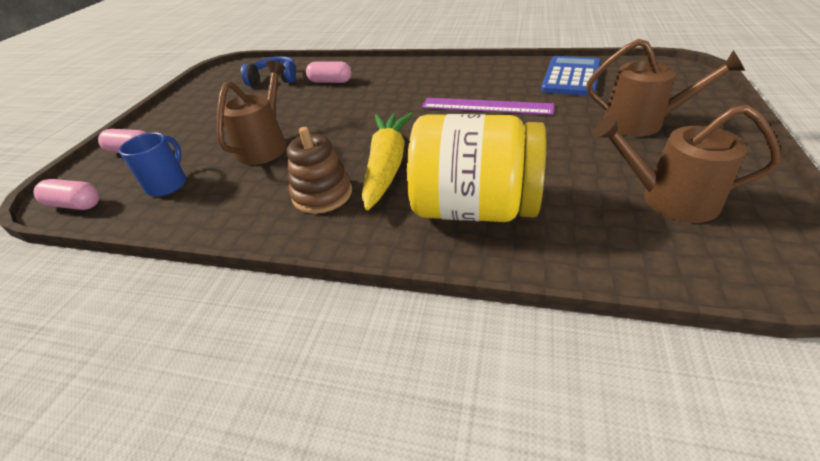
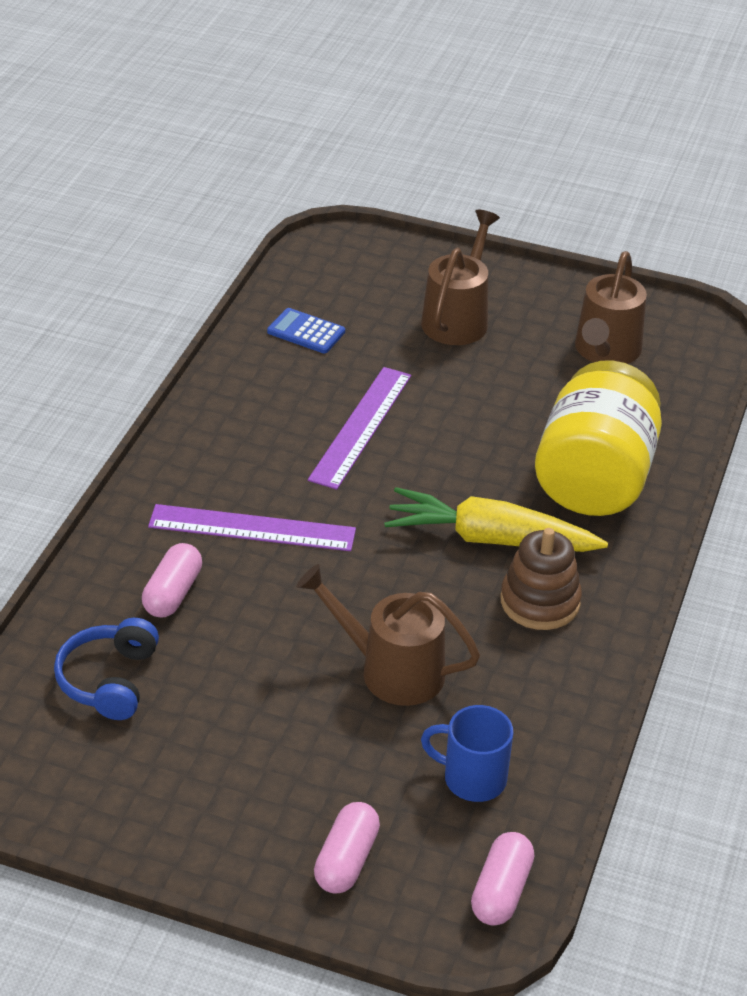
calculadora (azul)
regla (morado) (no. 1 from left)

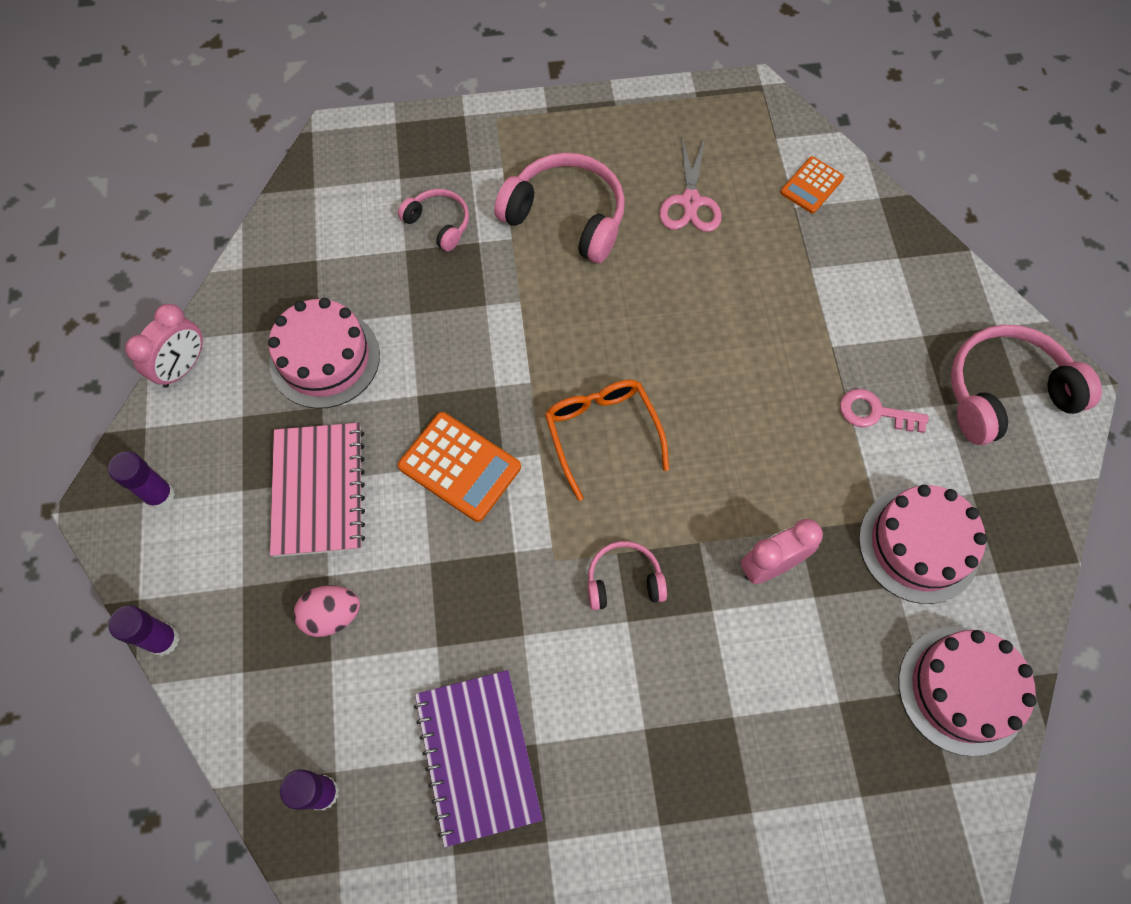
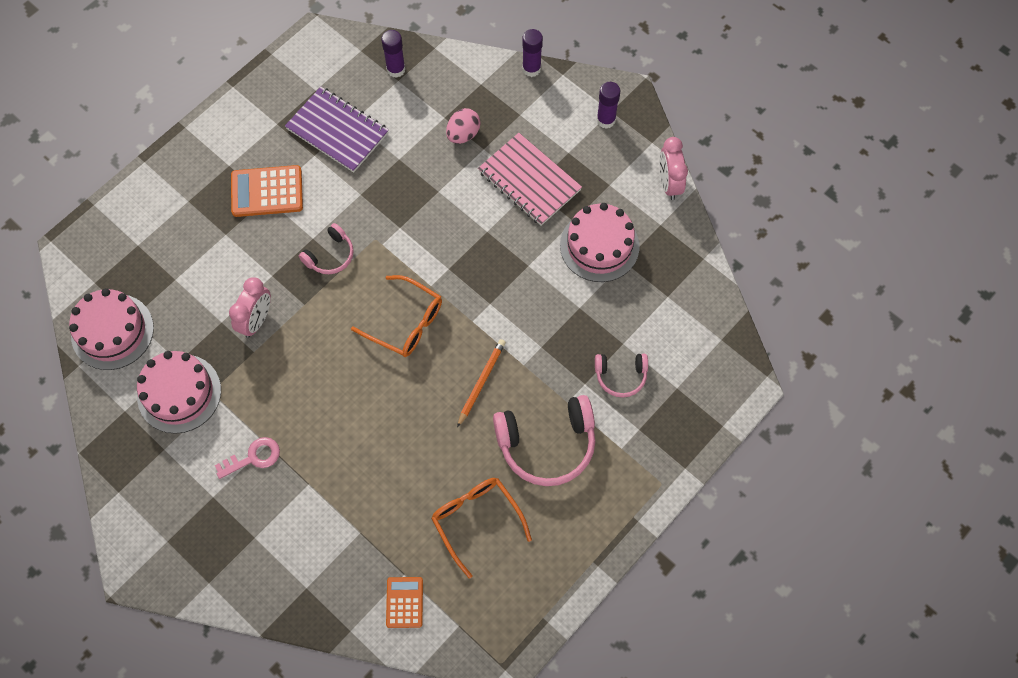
gafas (naranja) (no. 2 from left)
auriculares (rosa) (no. 4 from left in the first image)
calculadora (naranja) (no. 1 from left)
lápiz (naranja)

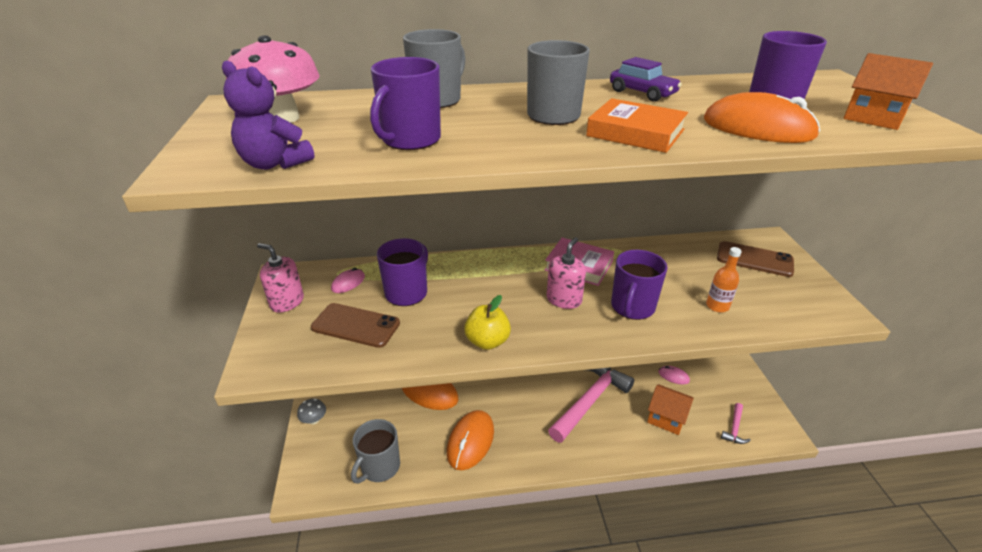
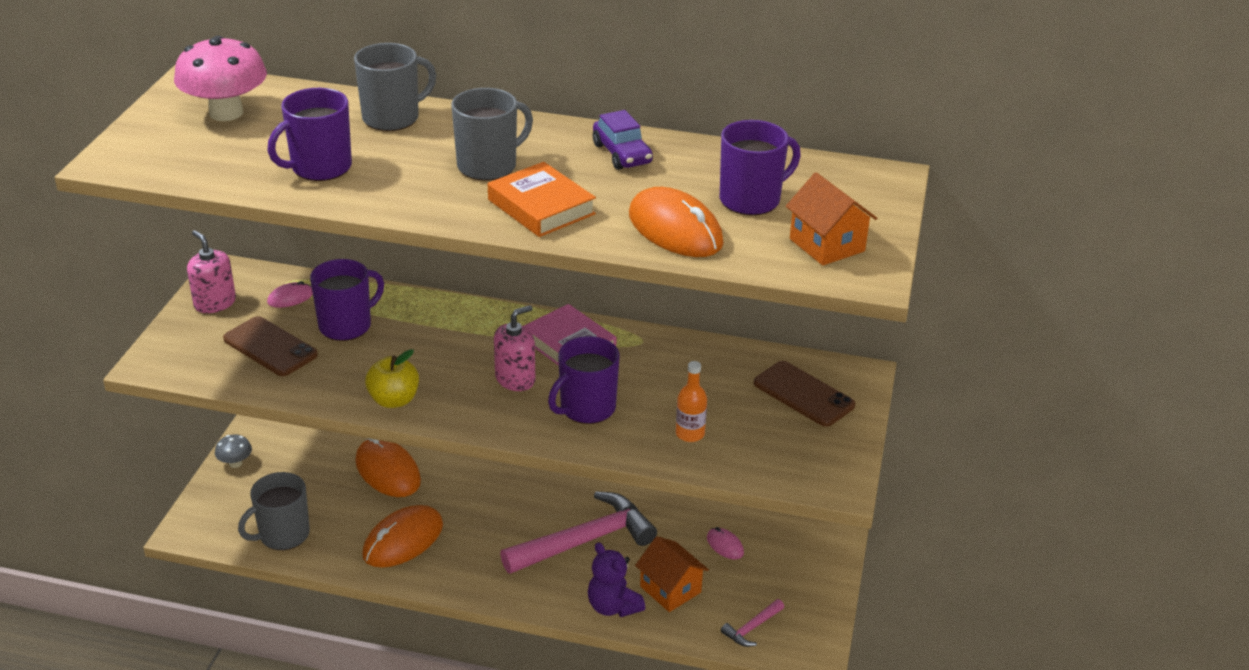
osito (morado)

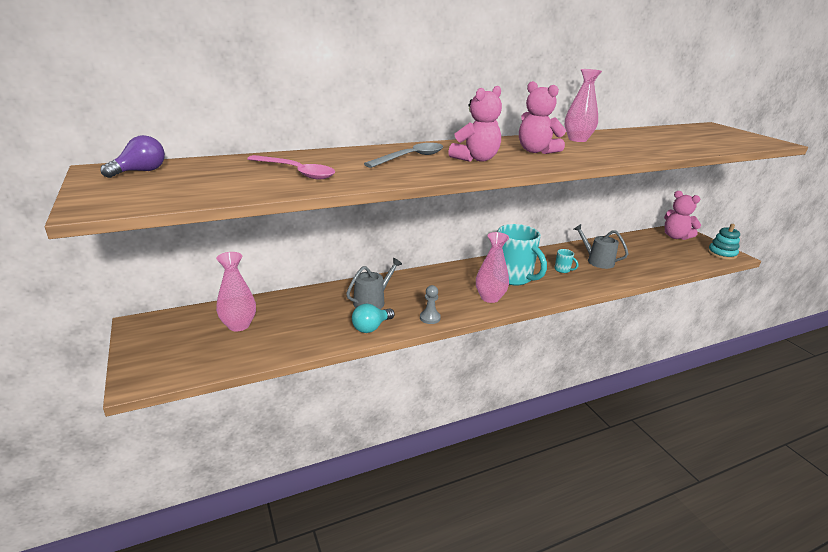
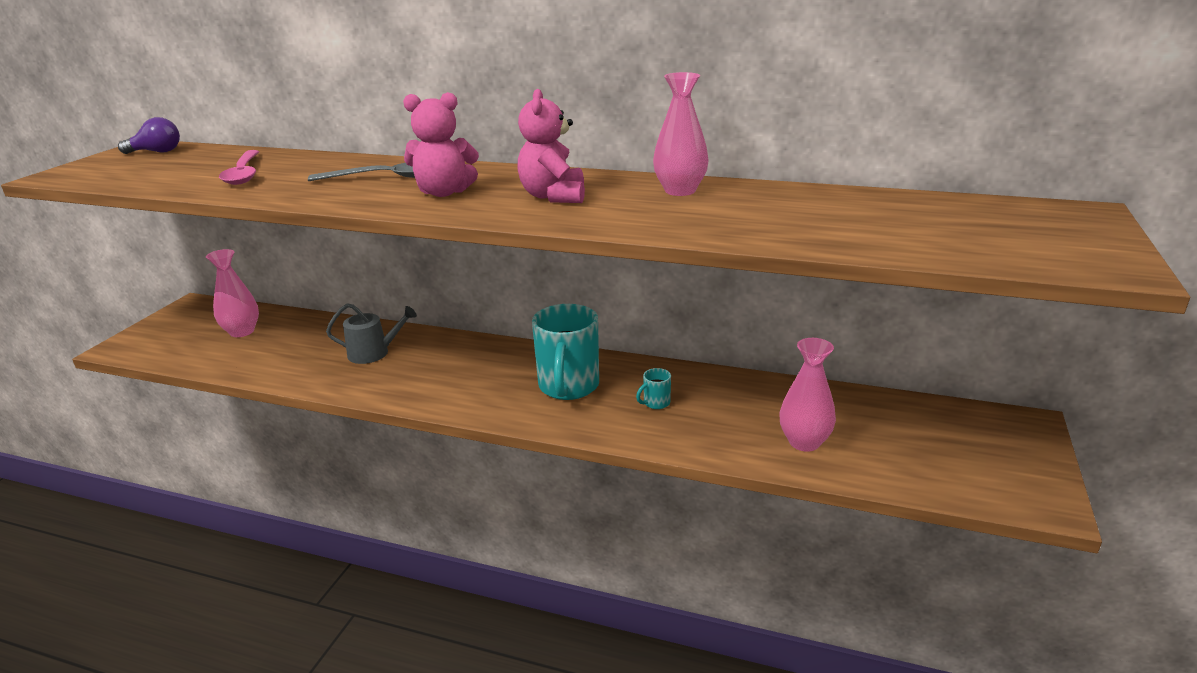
osito (rosa) (no. 3 from left in the first image)
regadera (gris) (no. 2 from left in the first image)
juguete apilable (turquesa)
florero (rosa) (no. 3 from left)
taza (turquesa) (no. 2 from left)
peón (gris)
bombilla (turquesa)

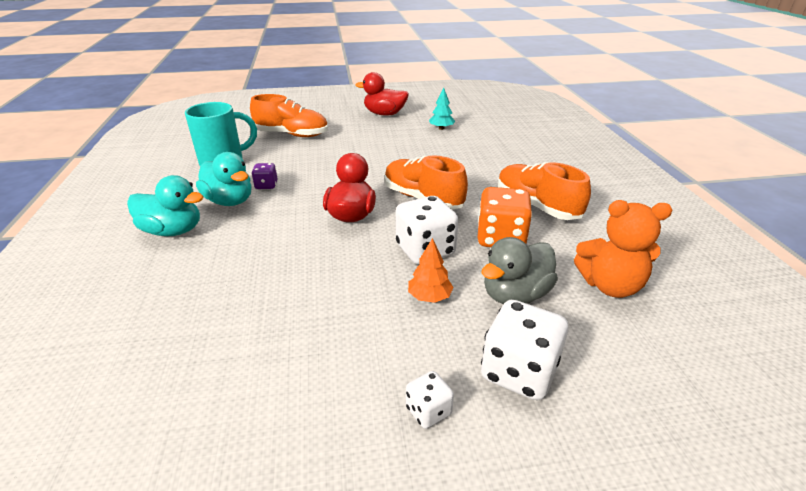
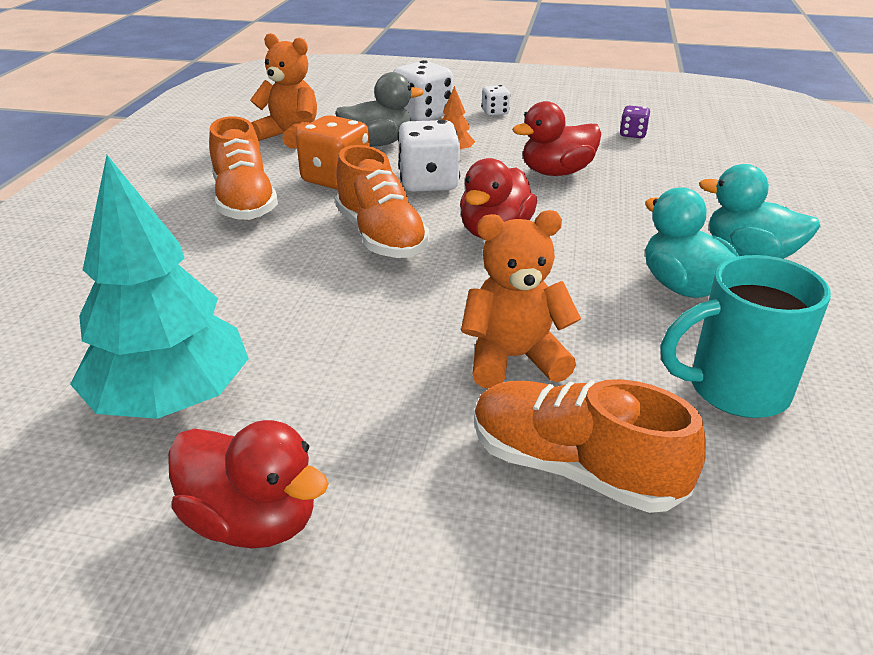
árbol (turquesa)
dado (morado)
pato (rojo) (no. 3 from left)
osito (naranja) (no. 2 from left)

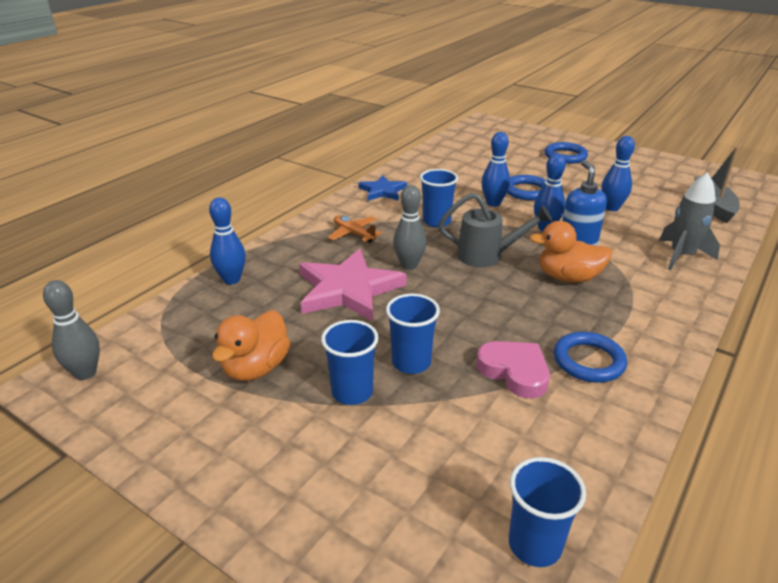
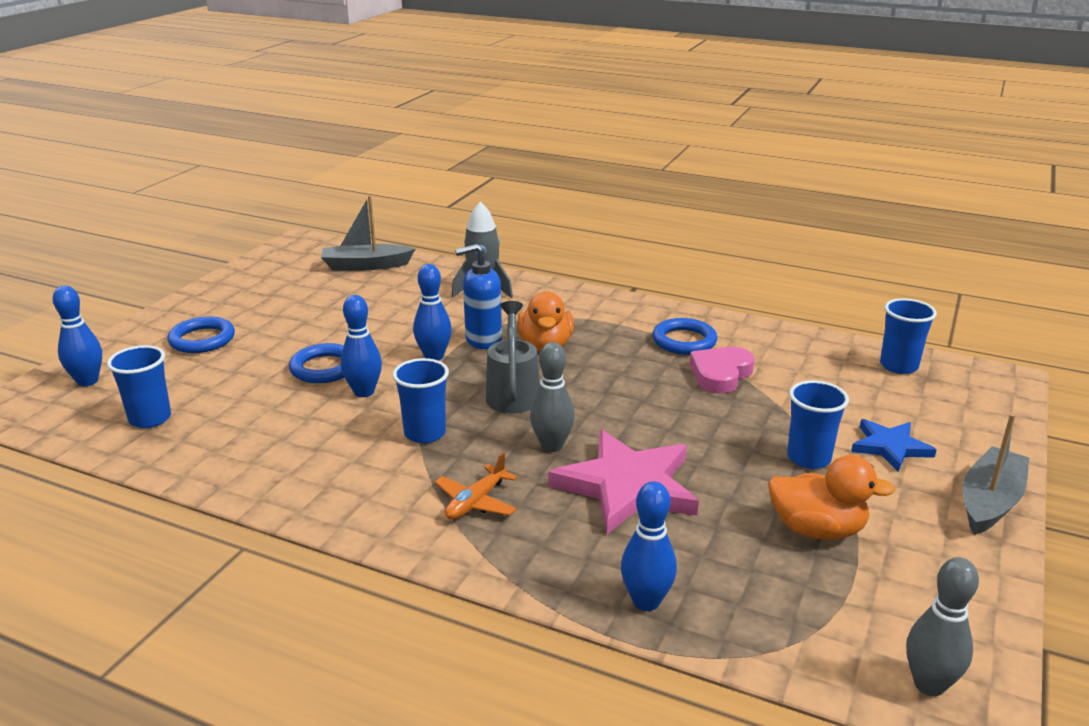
bolo (azul) (no. 1 from left)
estrella (azul)
vaso (azul) (no. 1 from left)
barco (gris) (no. 2 from left)

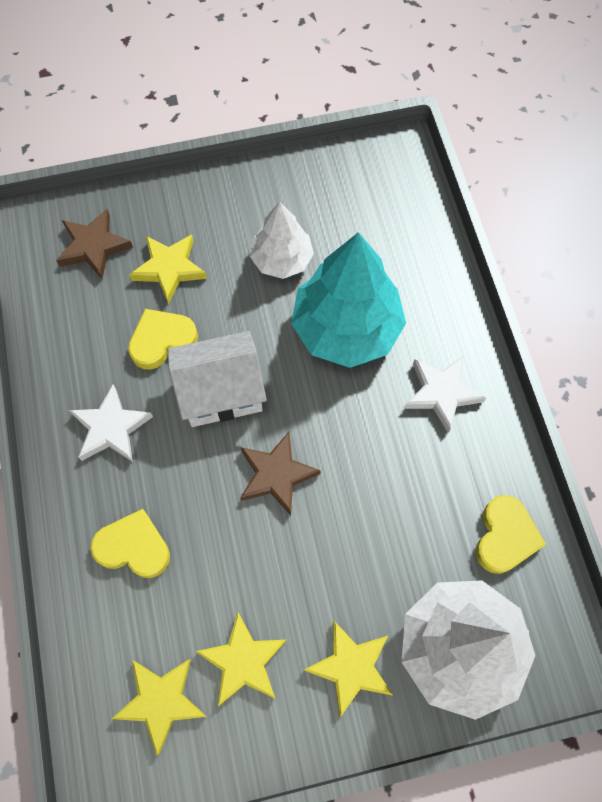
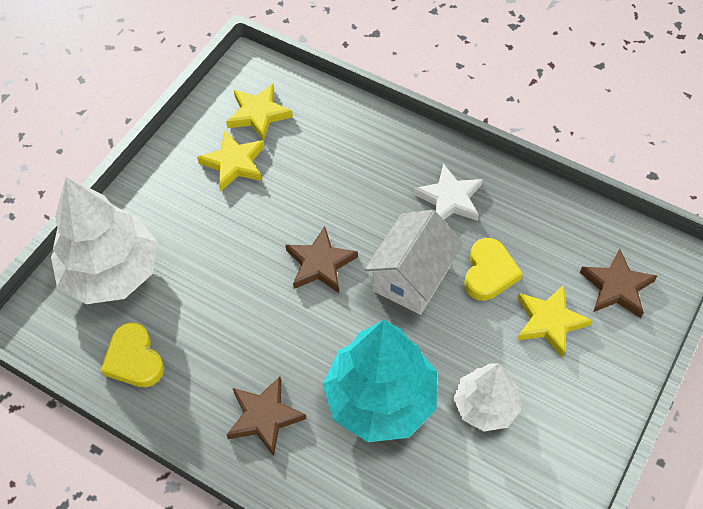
estrella (marrón) (no. 1 from left)
corazón (amarillo) (no. 1 from left in the first image)
estrella (amarillo) (no. 4 from left in the first image)

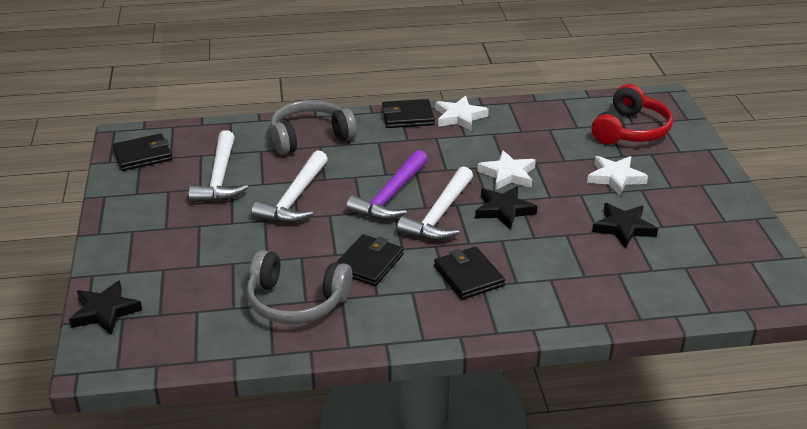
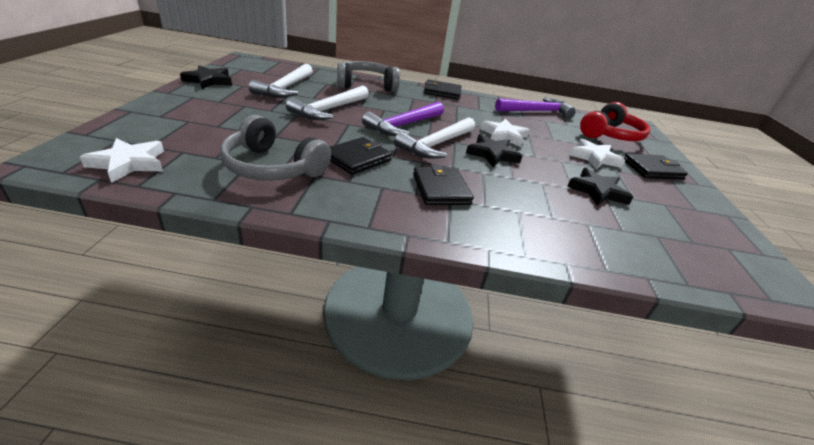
estrella (blanco) (no. 1 from left)
cartera (negro) (no. 4 from left)
estrella (negro) (no. 1 from left)
martillo (morado) (no. 2 from left)

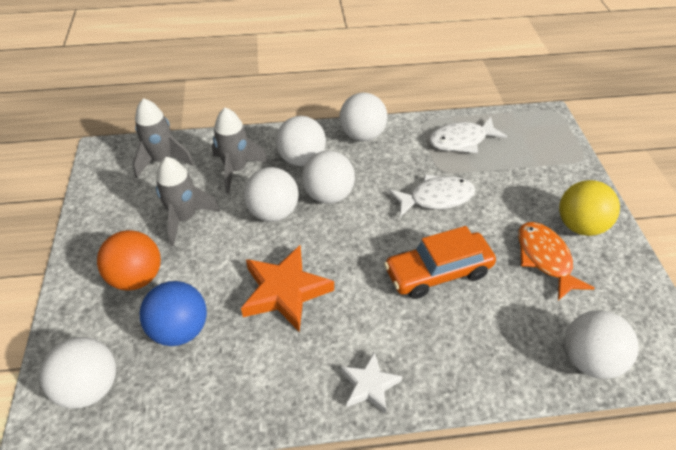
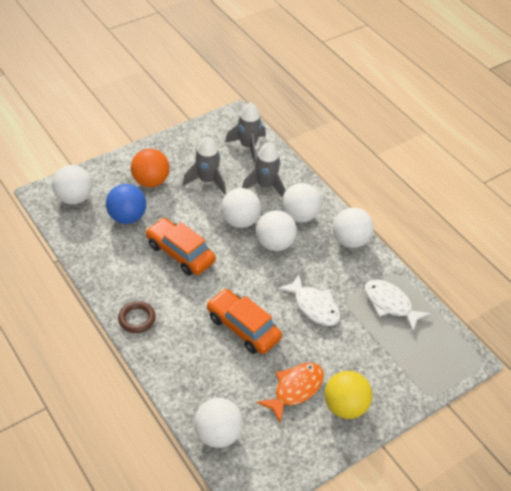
coche (naranja) (no. 1 from left)
anillo (marrón)

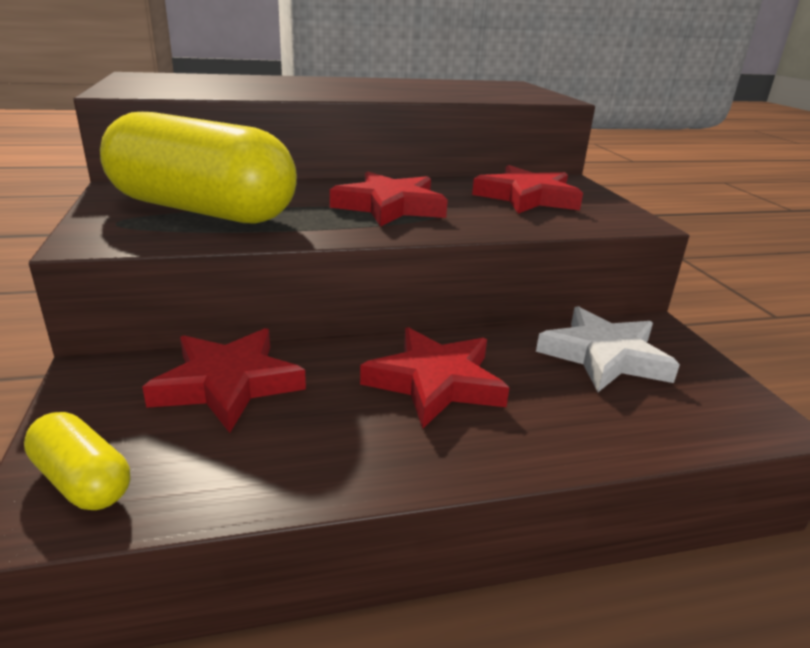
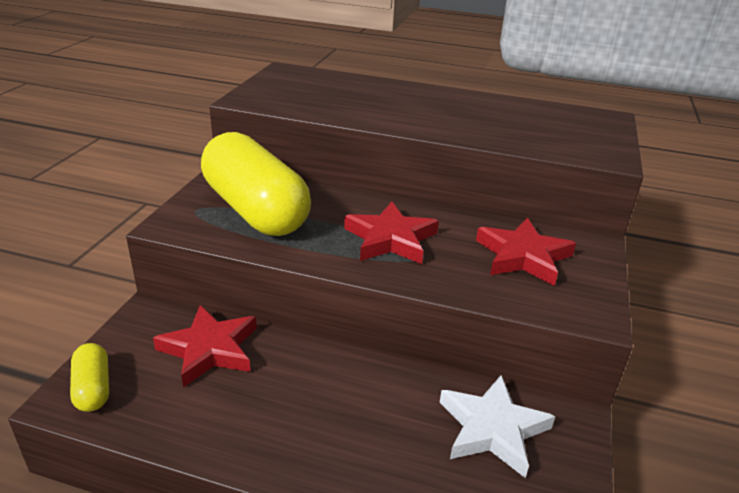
estrella (rojo) (no. 3 from left in the first image)

